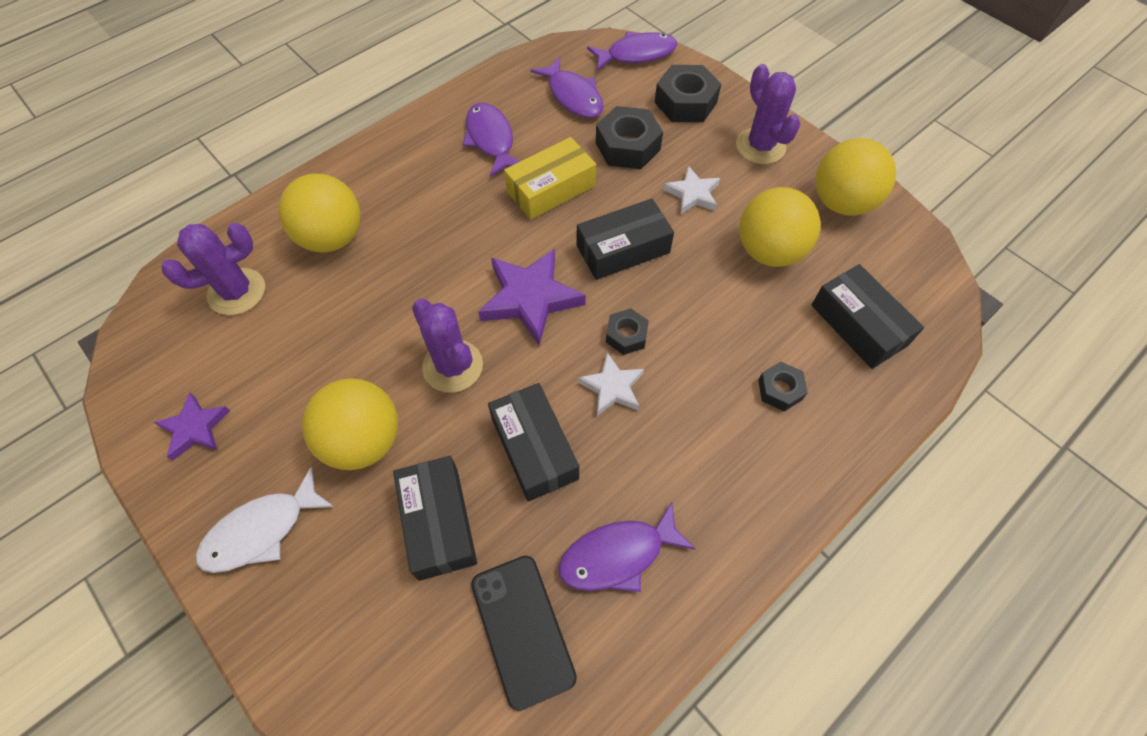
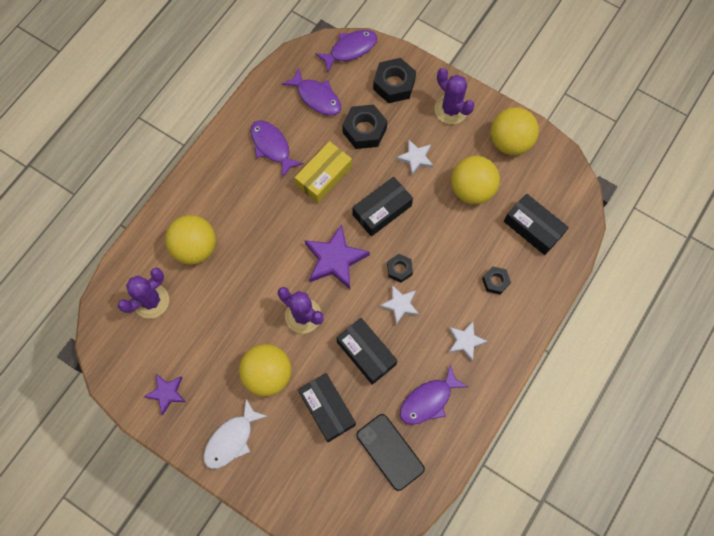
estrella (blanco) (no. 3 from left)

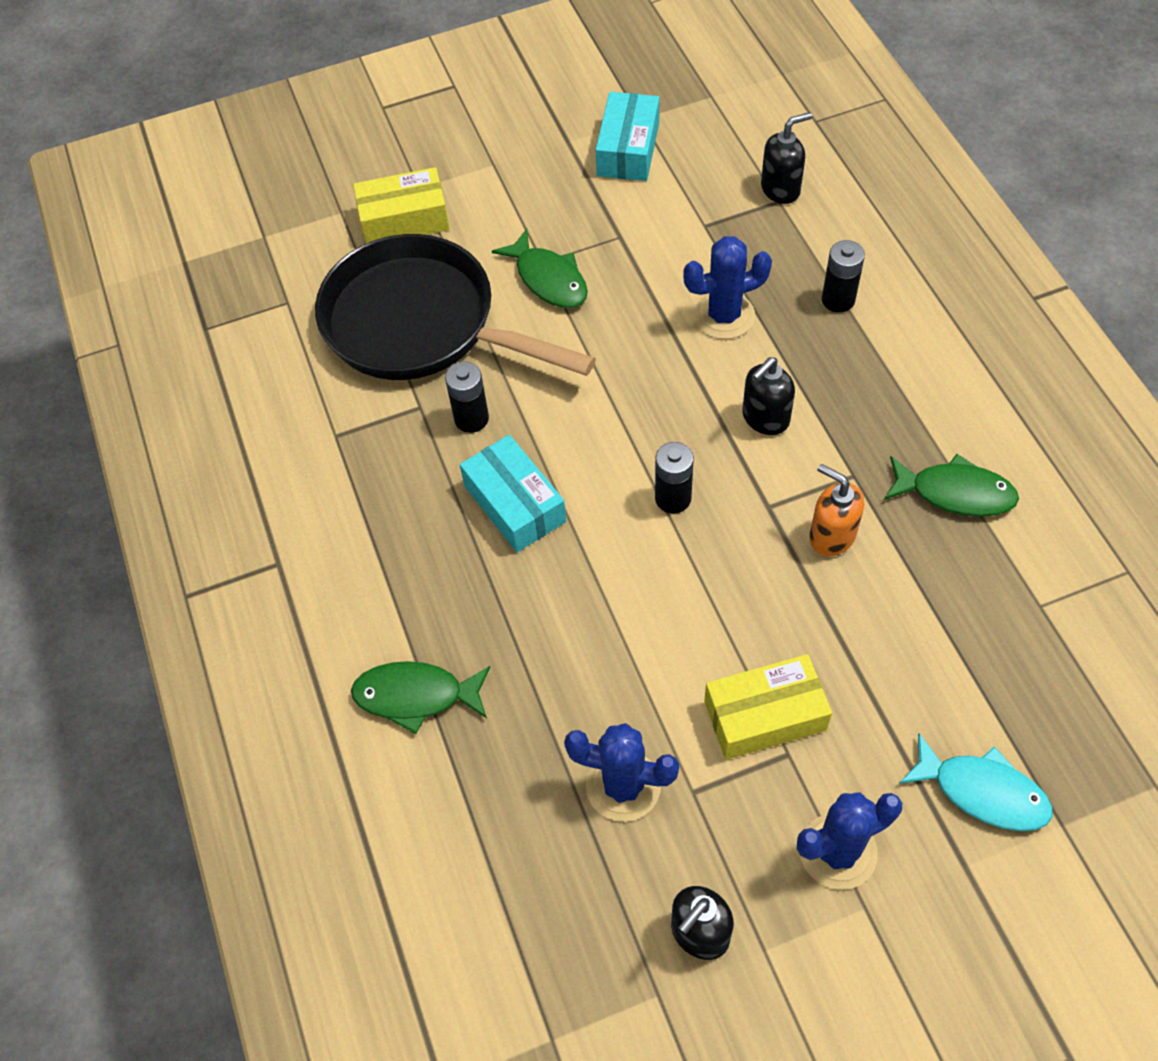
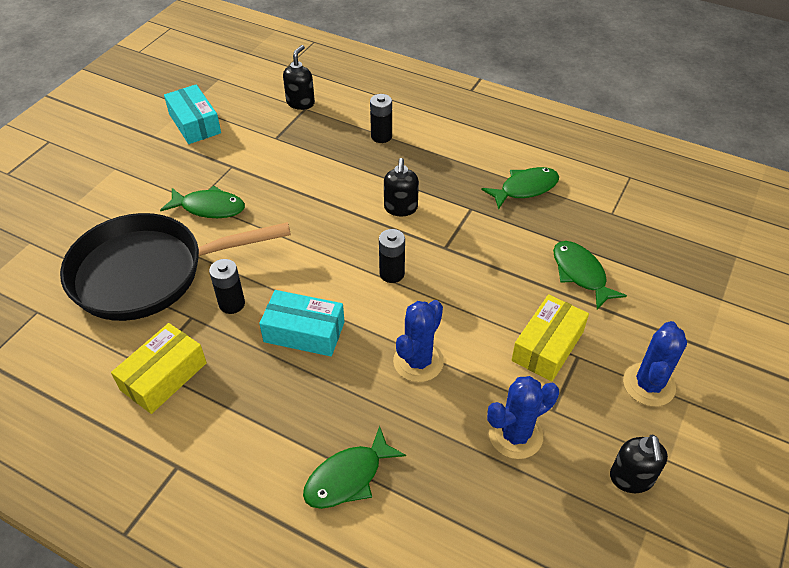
caja (amarillo) (no. 1 from left)
cactus (azul) (no. 1 from left)
dispensador de jabón (naranja)
pez (turquesa)
pez (verde) (no. 4 from left)

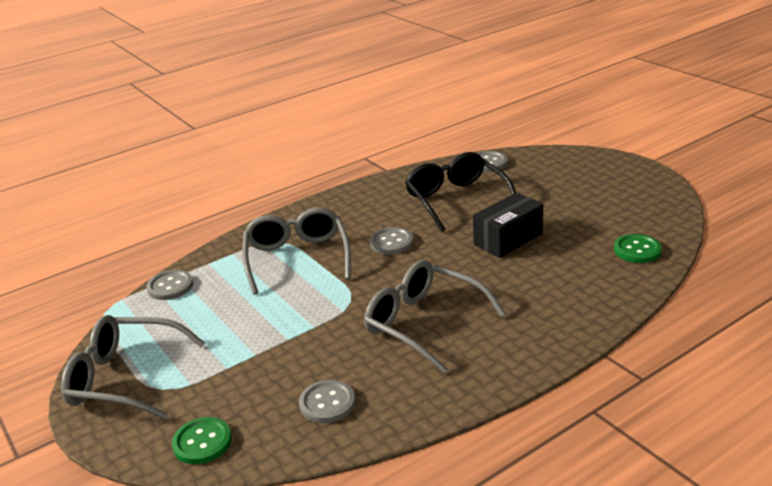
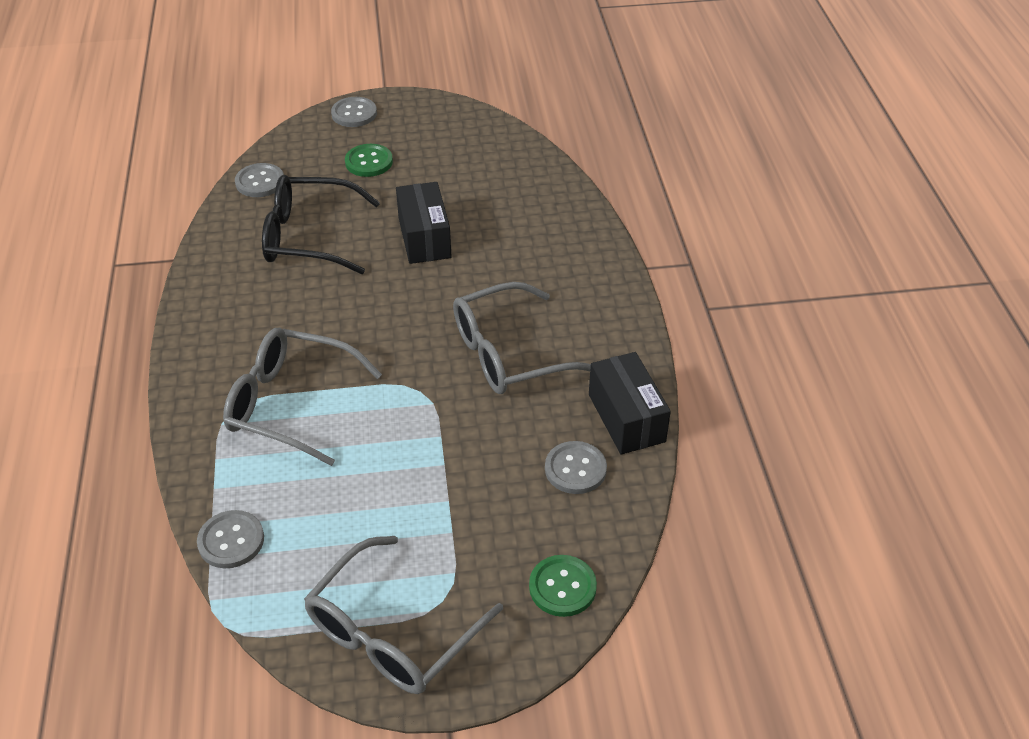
botón (gris) (no. 3 from left)
botón (verde) (no. 1 from left)
caja (negro) (no. 2 from left)

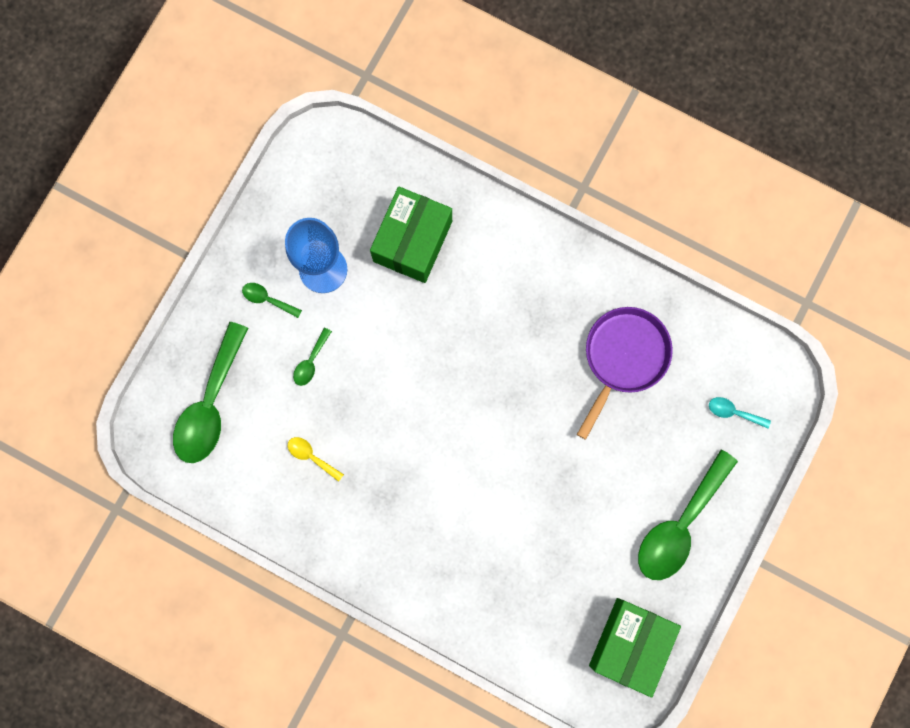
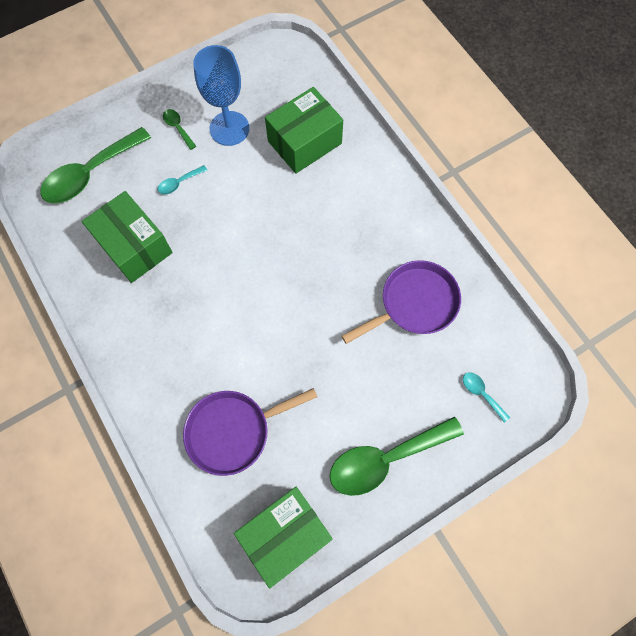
cuchara (turquesa) (no. 1 from left)
caja (verde) (no. 1 from left)
sartén (morado) (no. 1 from left)

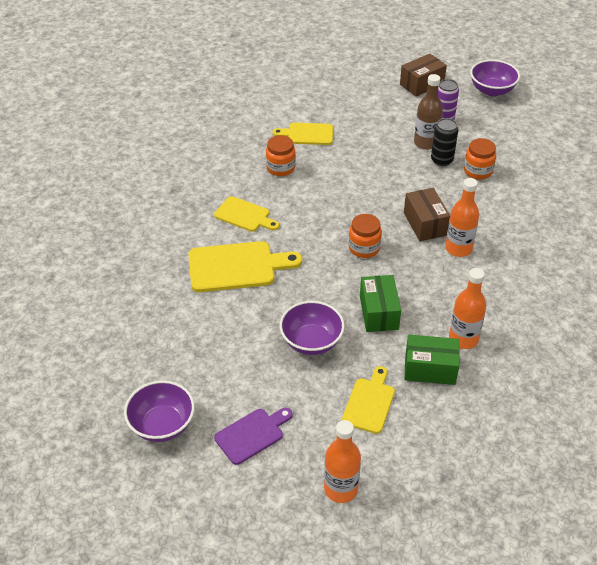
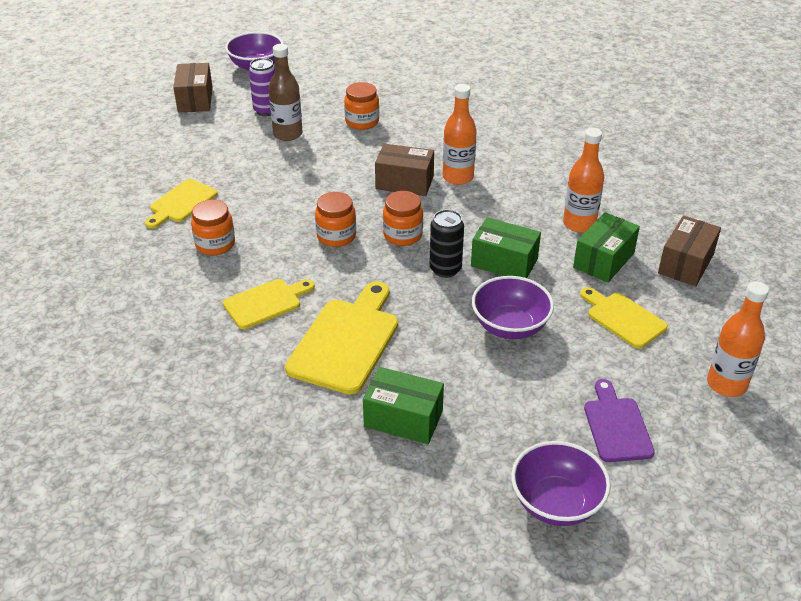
lata (negro)
tarro (naranja) (no. 2 from left)
caja (marrón) (no. 3 from left)
caja (verde) (no. 1 from left)

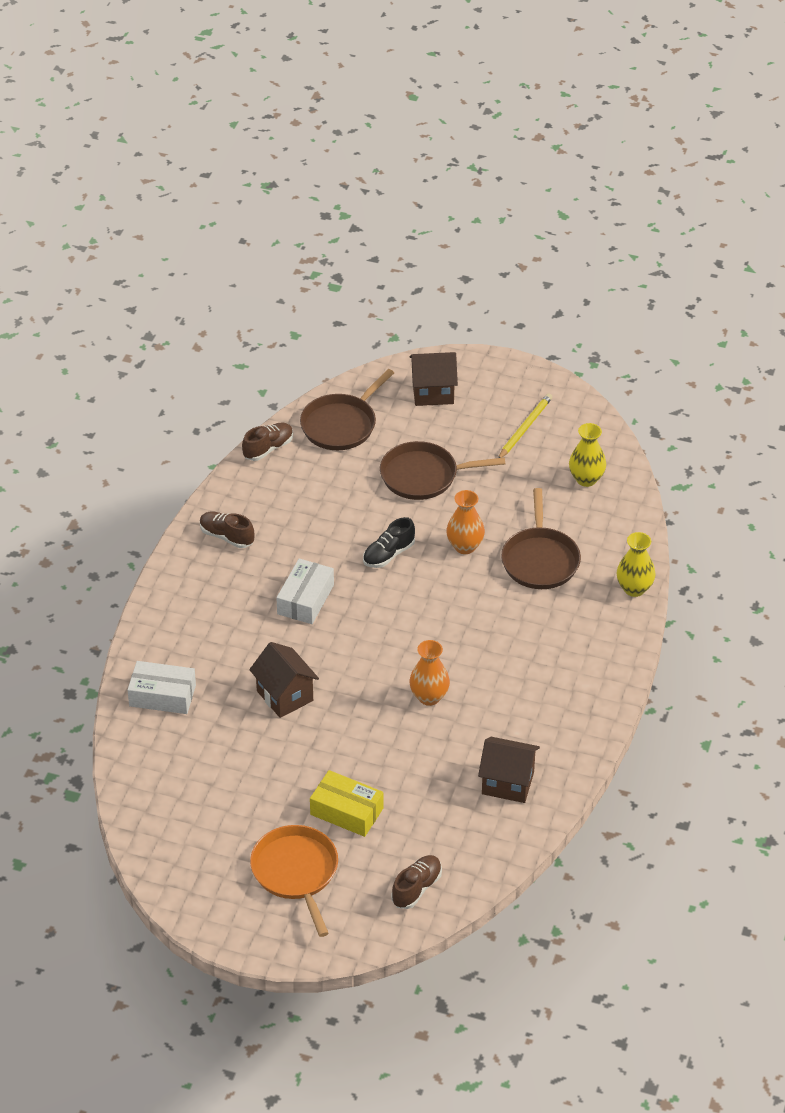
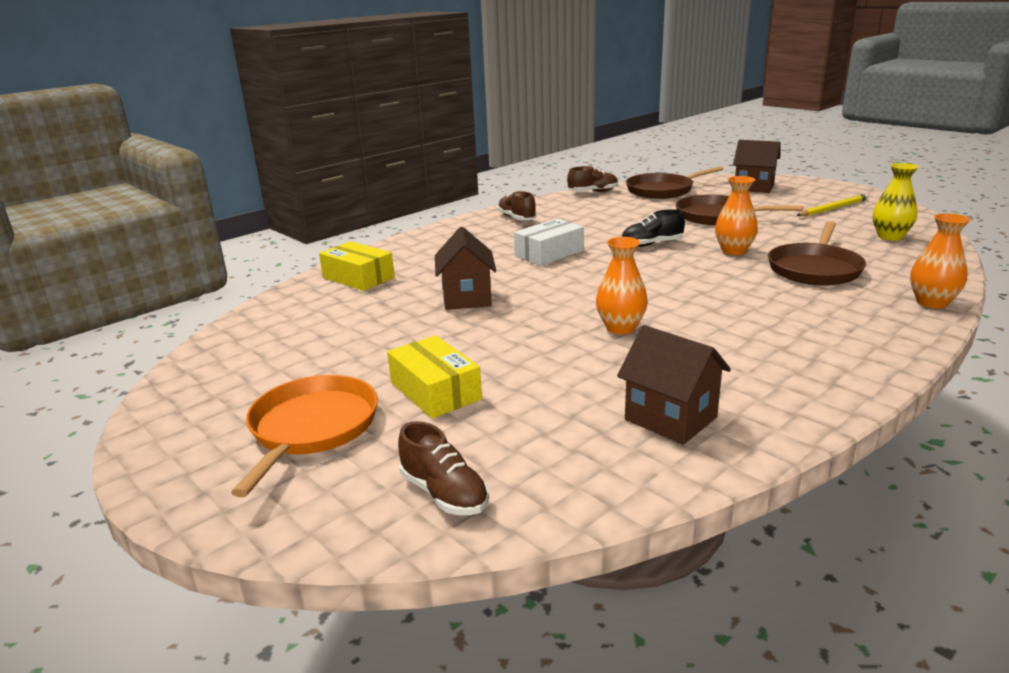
florero (naranja) (no. 3 from left)
caja (amarillo) (no. 1 from left)
zapato (marrón) (no. 1 from left)

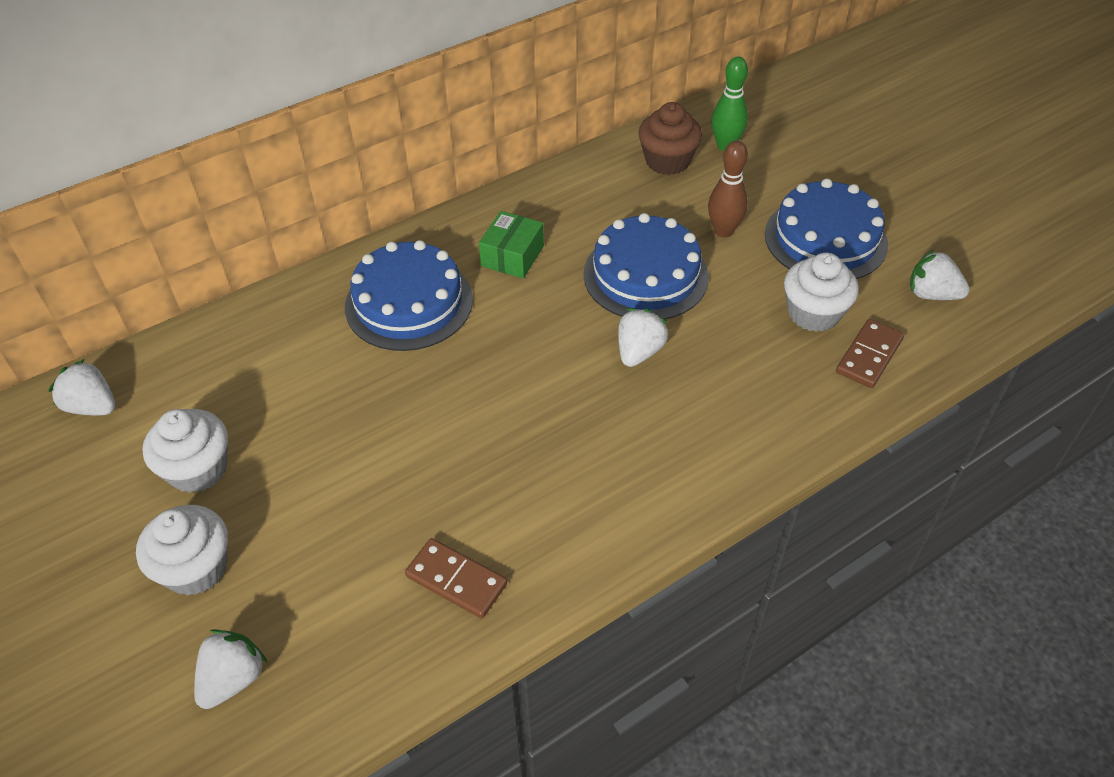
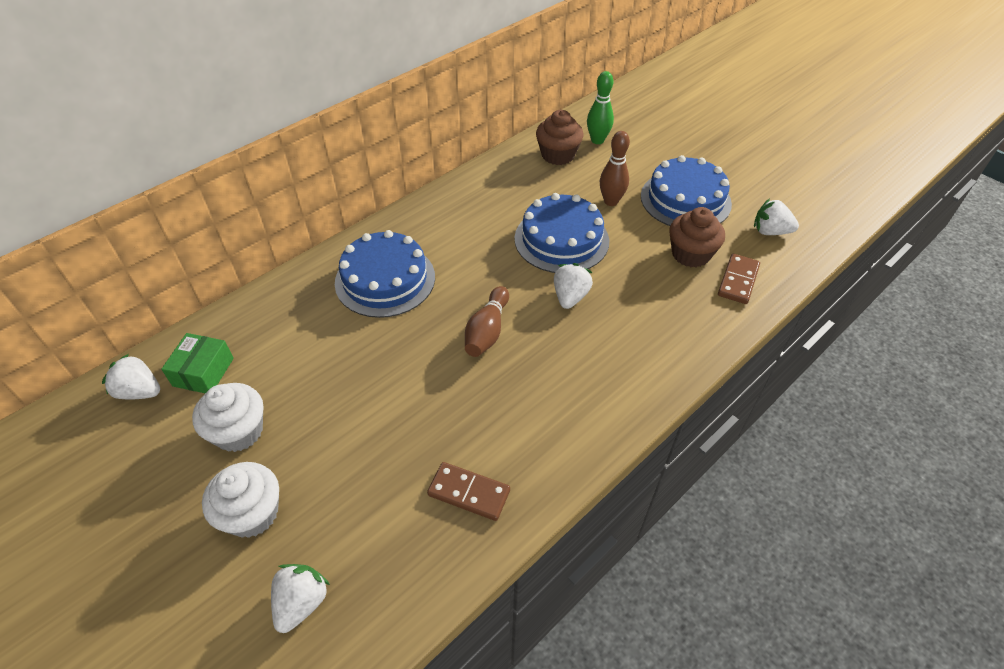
caja (verde)
magdalena (marrón) (no. 2 from left)
bolo (marrón) (no. 1 from left)

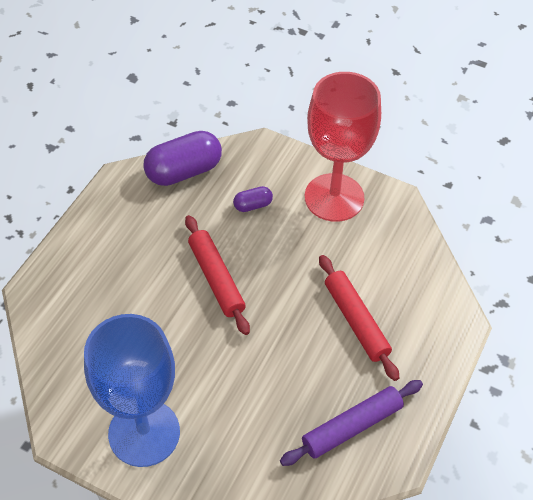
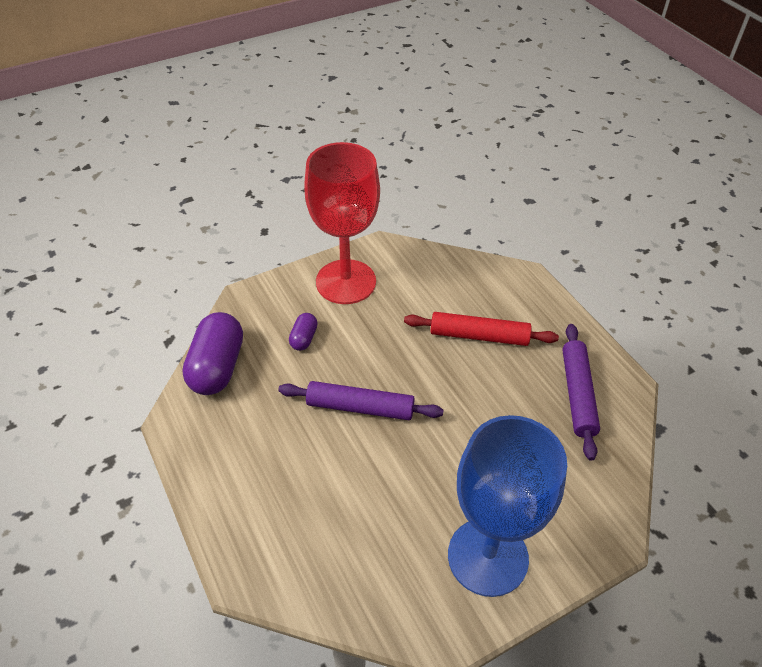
rodillo (morado) (no. 1 from left)

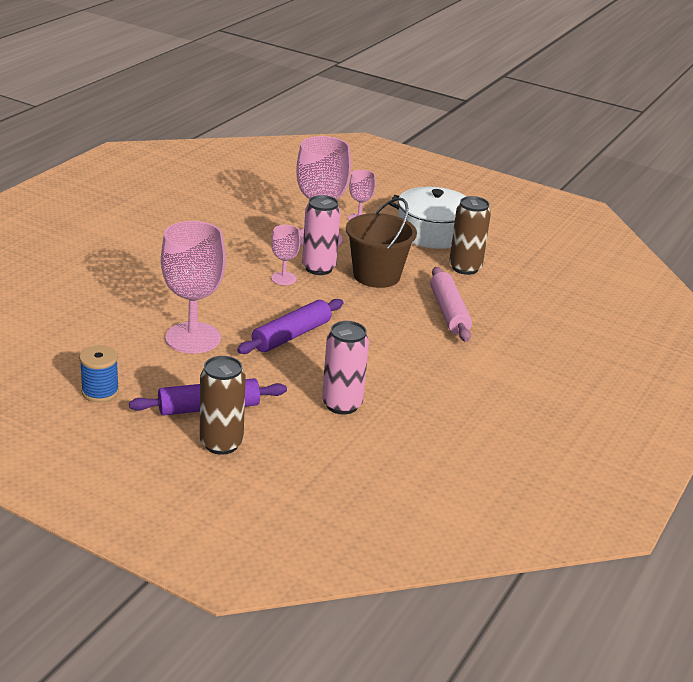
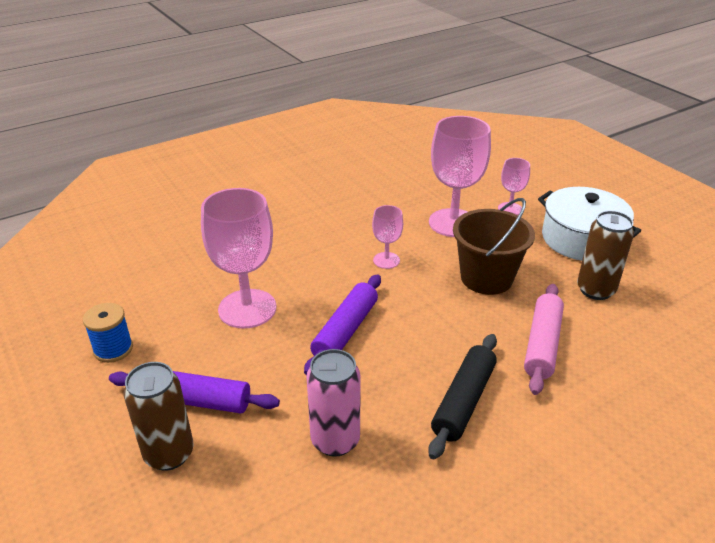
lata (rosa) (no. 1 from left in the first image)
rodillo (morado) (no. 2 from left)
rodillo (negro)

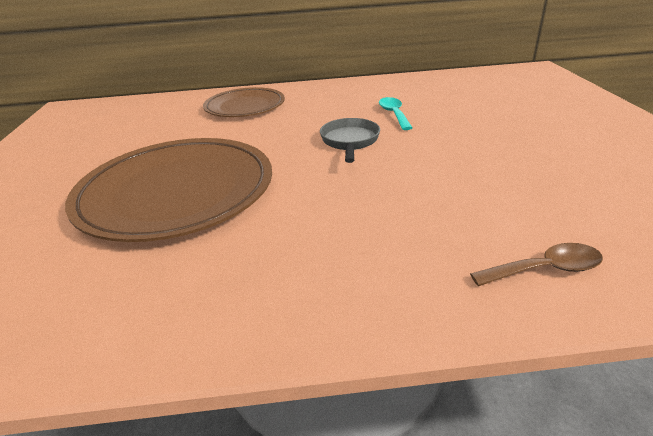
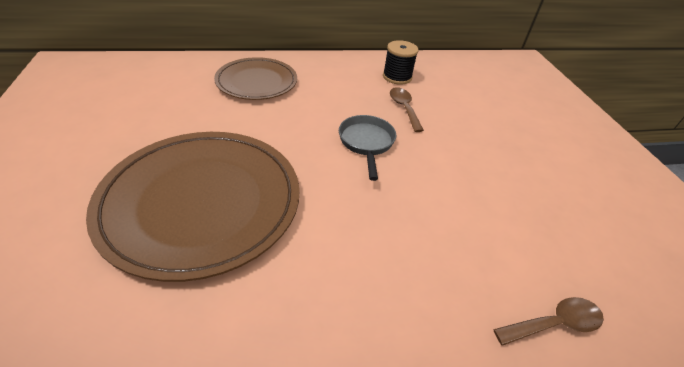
cuchara (marrón) (no. 1 from left)
carrete (negro)

